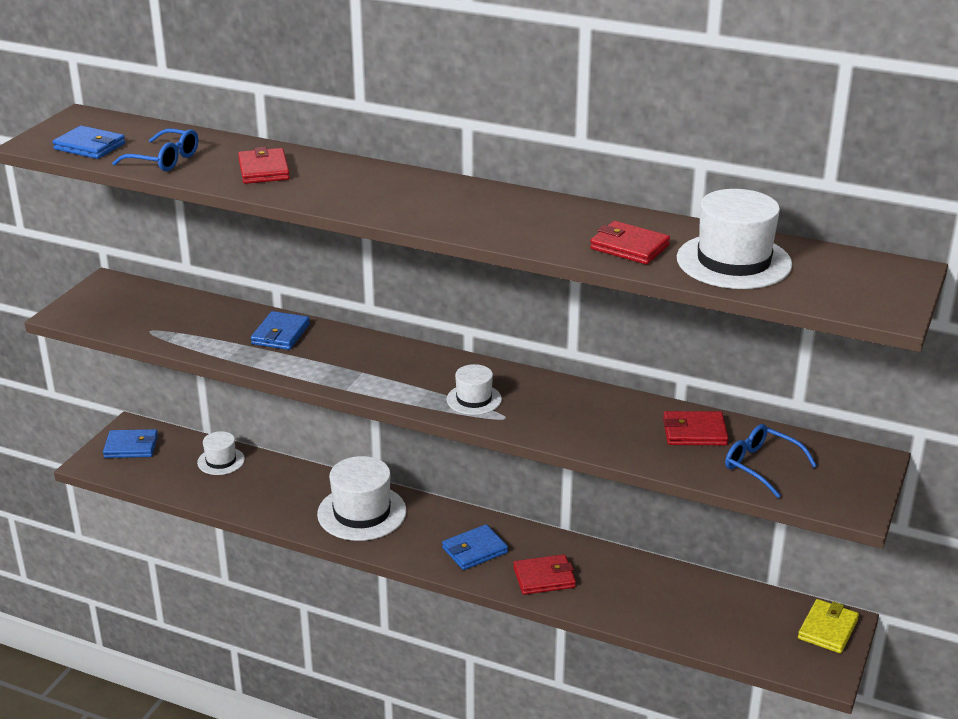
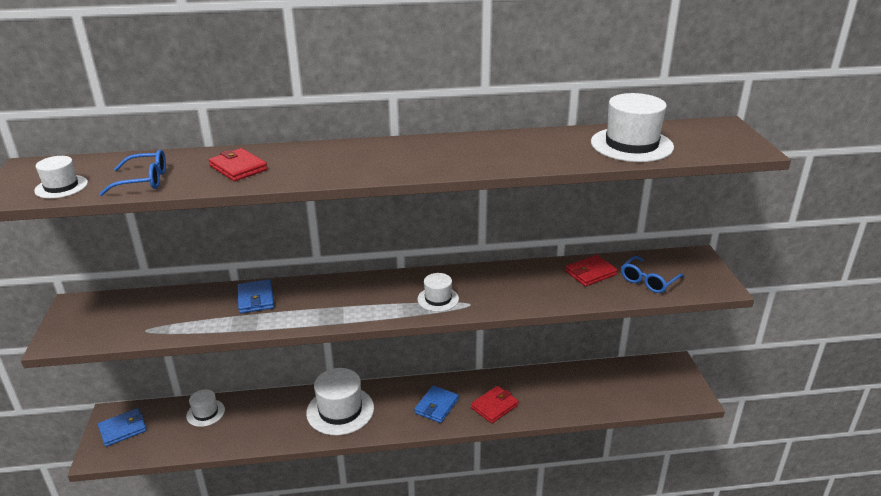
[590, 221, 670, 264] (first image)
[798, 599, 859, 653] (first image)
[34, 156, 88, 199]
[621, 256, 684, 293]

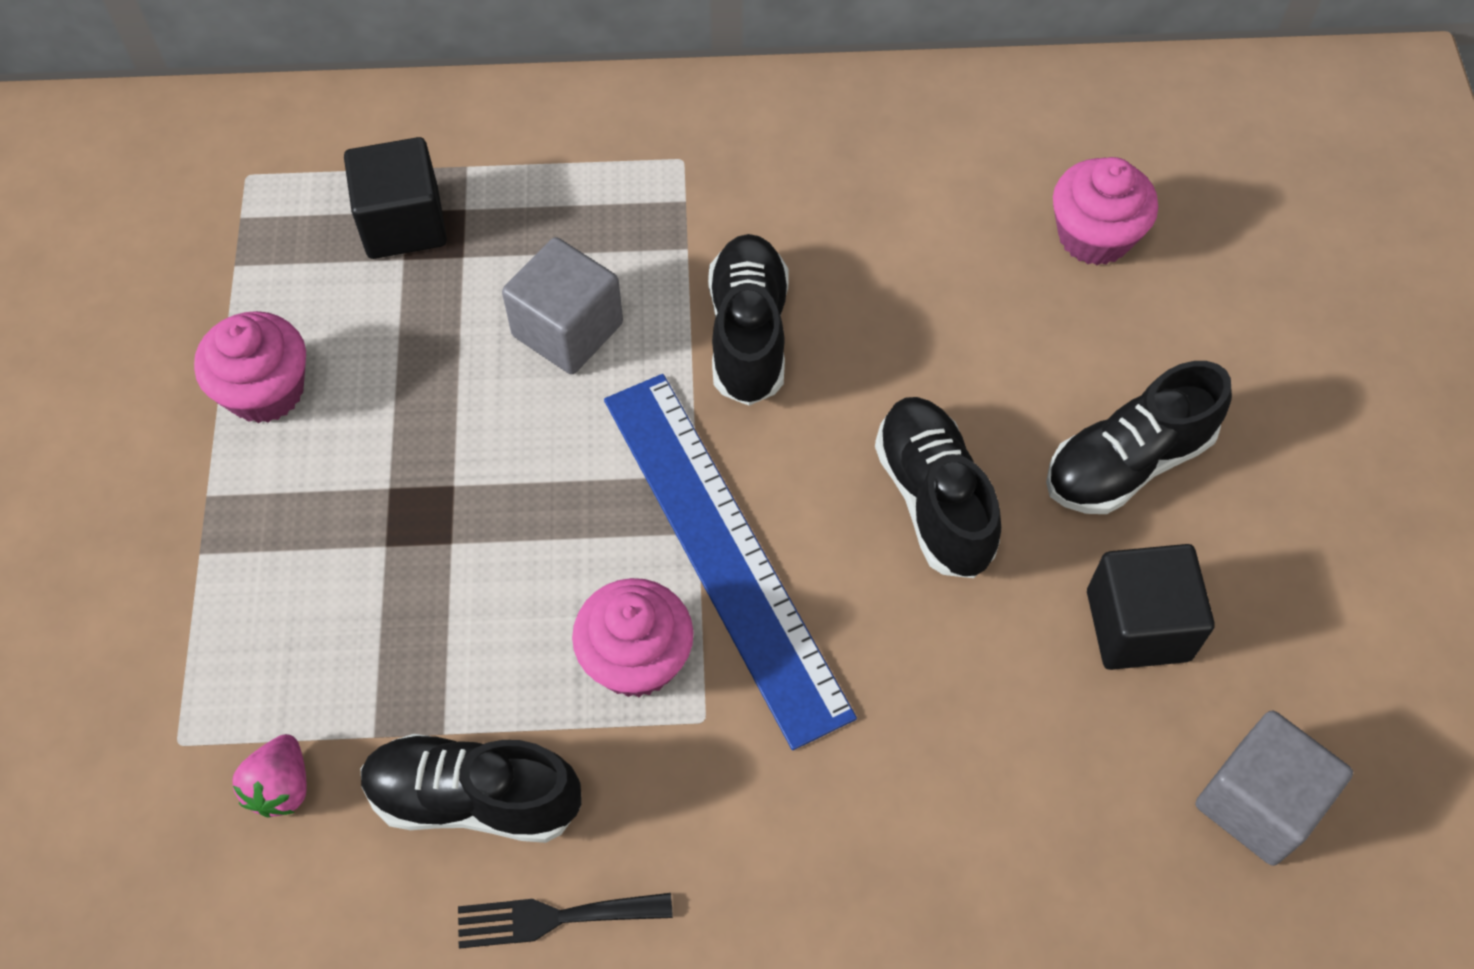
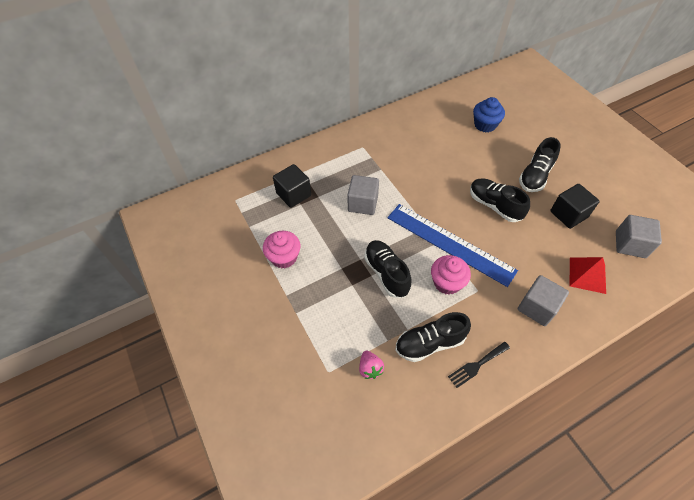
[518, 275, 569, 326]
[570, 257, 606, 294]
[364, 240, 411, 298]
[473, 97, 505, 132]

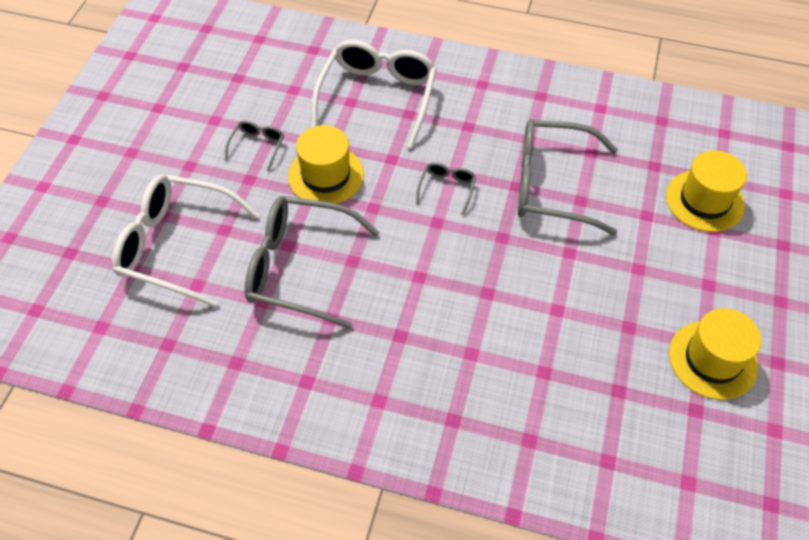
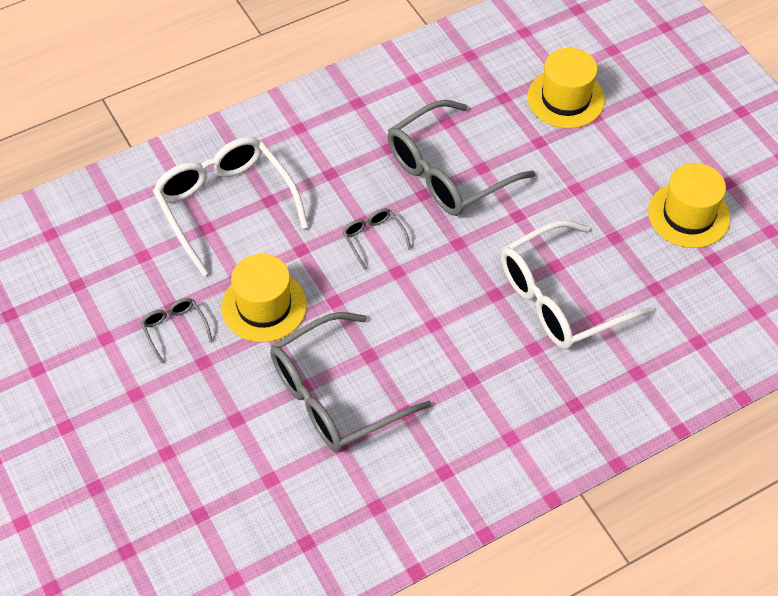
[501, 220, 654, 349]

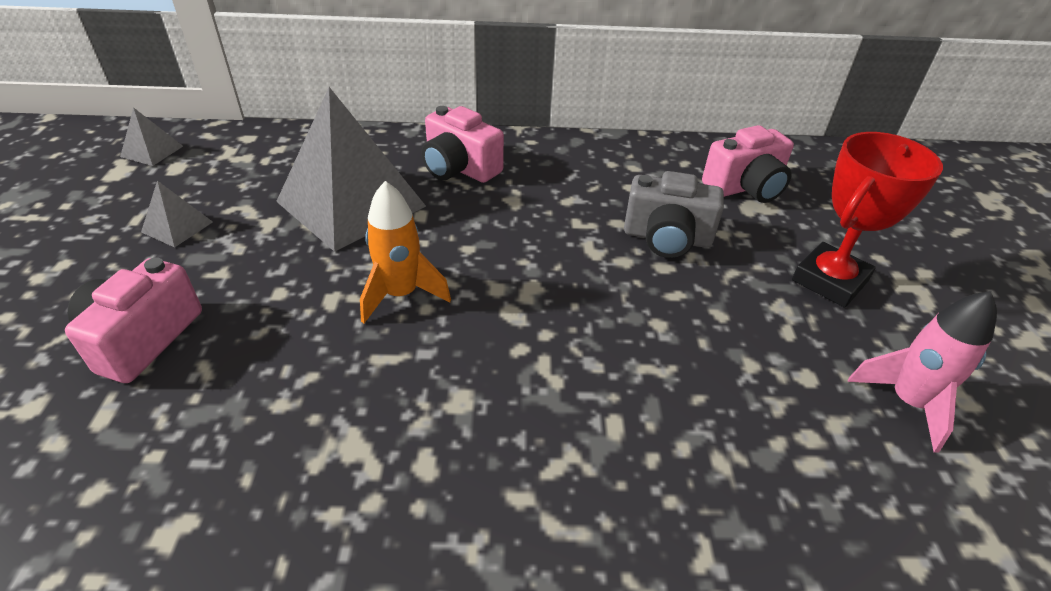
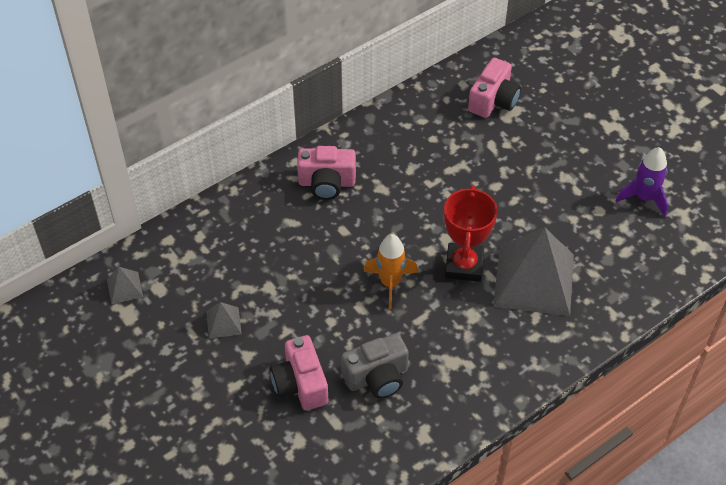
[493, 227, 574, 316]
[341, 333, 409, 399]
[444, 185, 498, 282]
[616, 147, 668, 217]

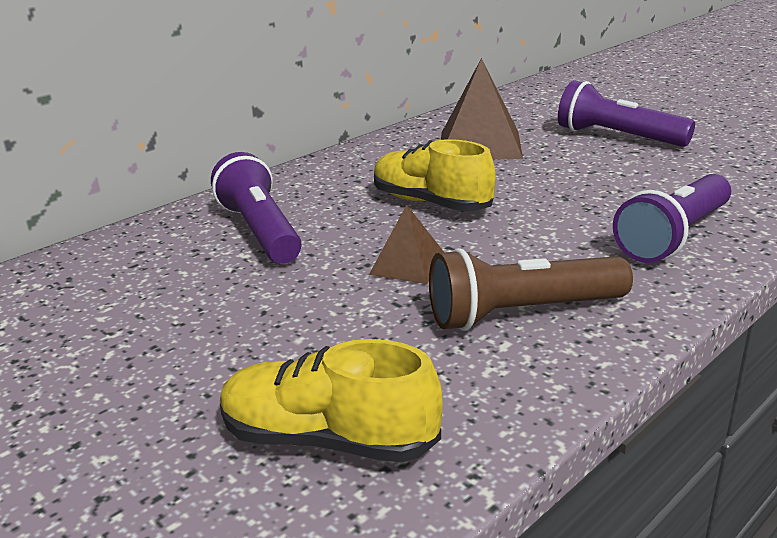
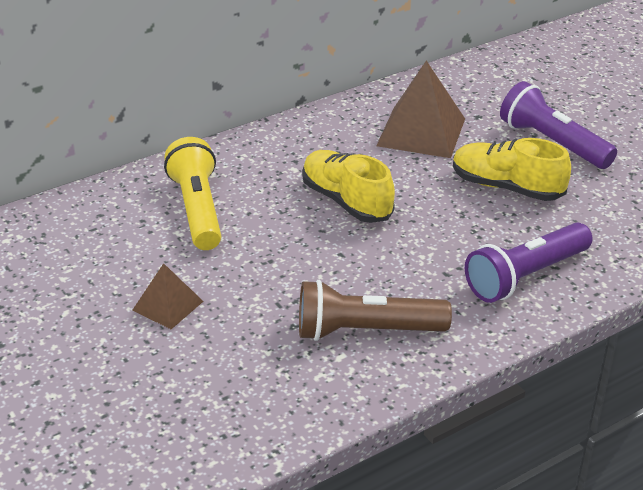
[453, 138, 571, 201]
[133, 263, 204, 329]
[164, 137, 222, 250]

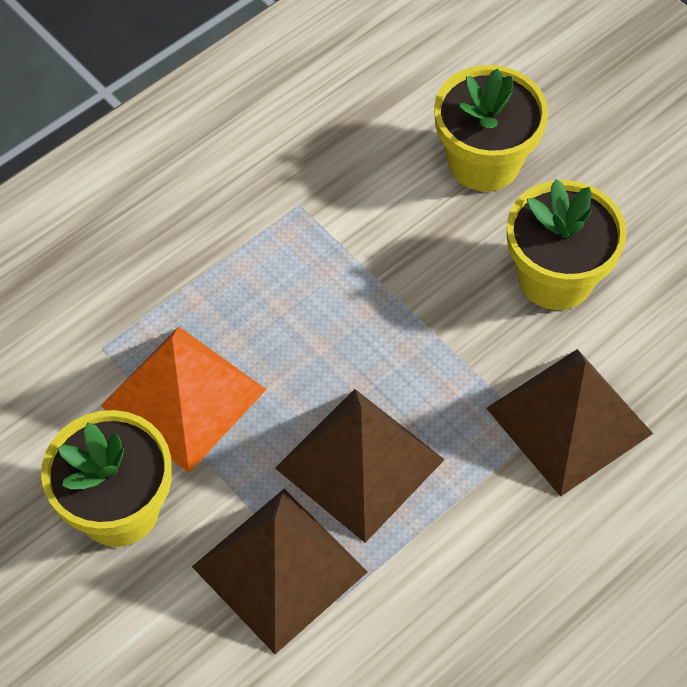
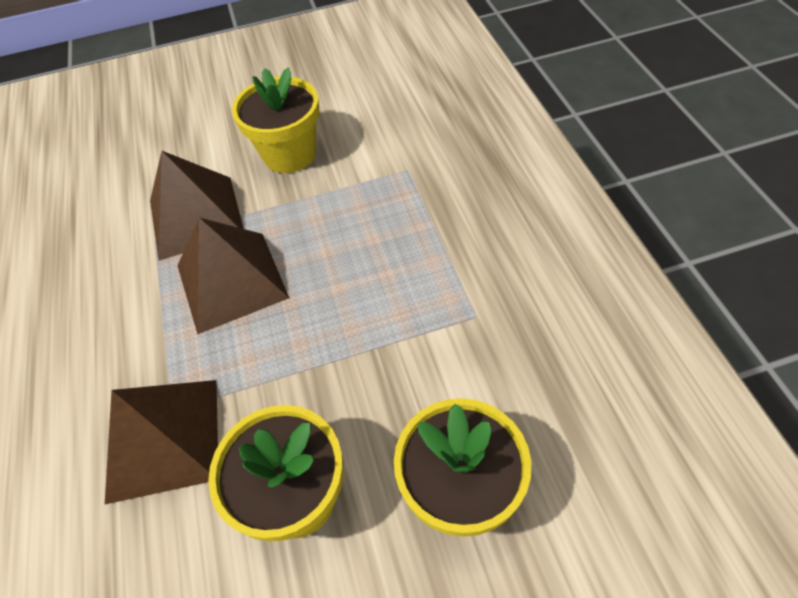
[101, 326, 266, 473] (first image)

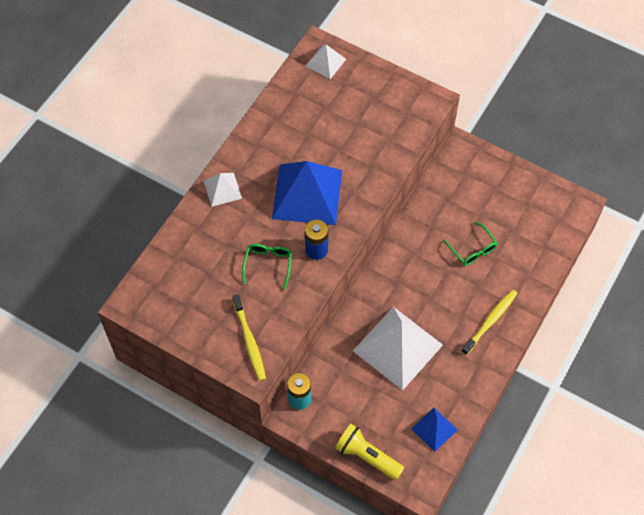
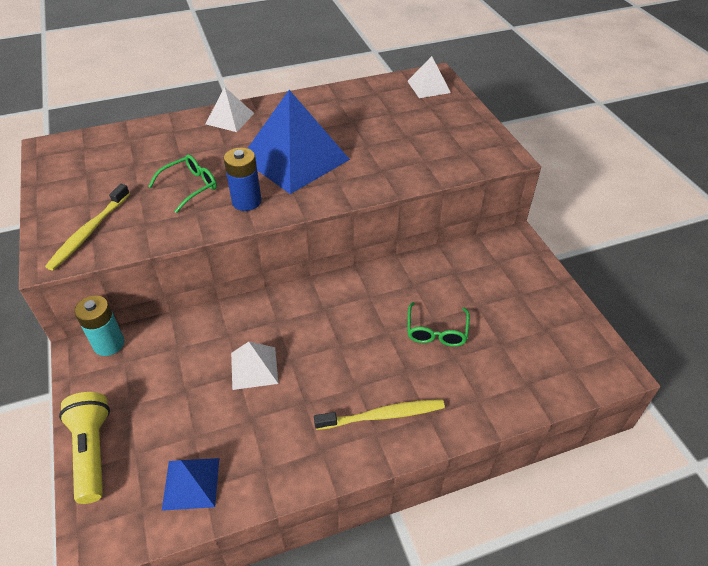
[231, 342, 278, 390]

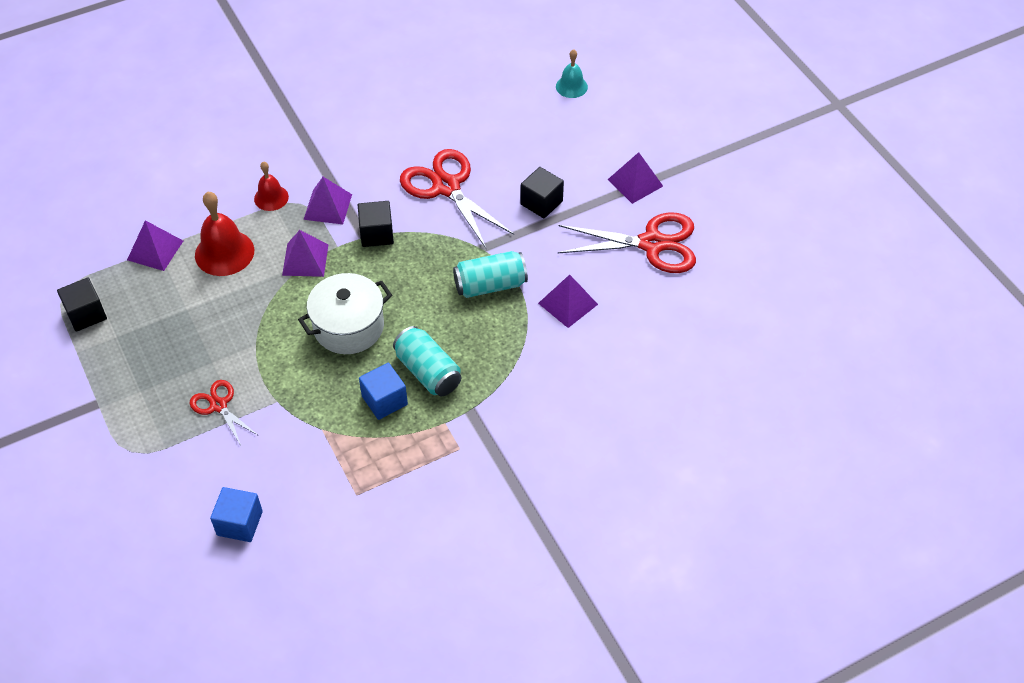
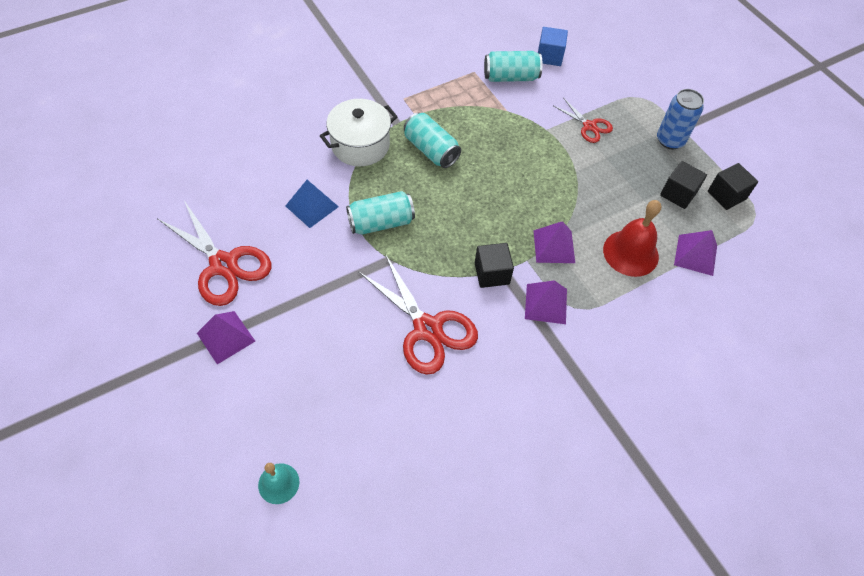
[254, 161, 289, 211] (first image)
[359, 363, 408, 420] (first image)
[484, 51, 542, 82]
[657, 89, 704, 149]
[320, 99, 398, 166]
[660, 161, 707, 209]
[286, 180, 339, 228]
[157, 202, 271, 306]

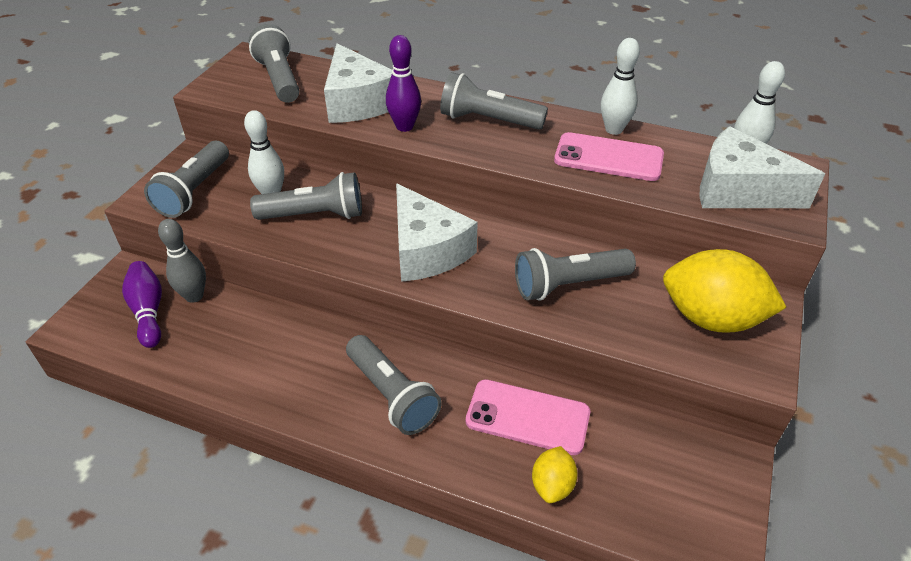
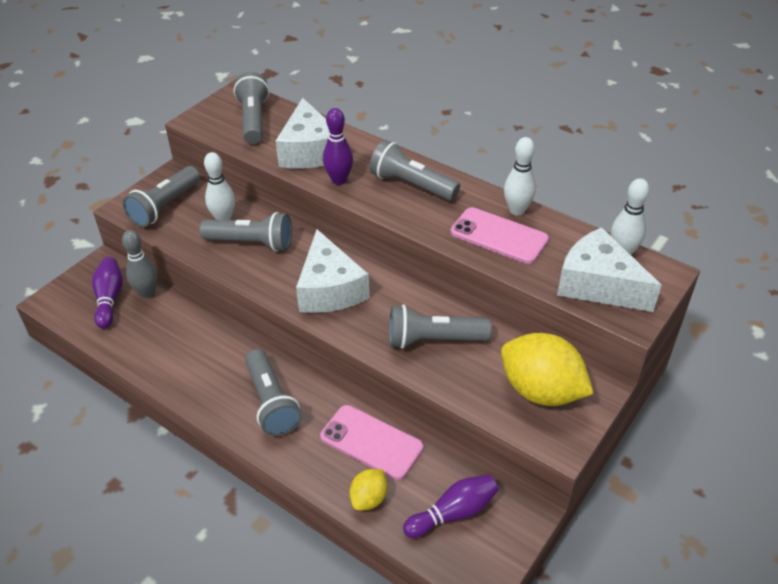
[403, 475, 499, 538]

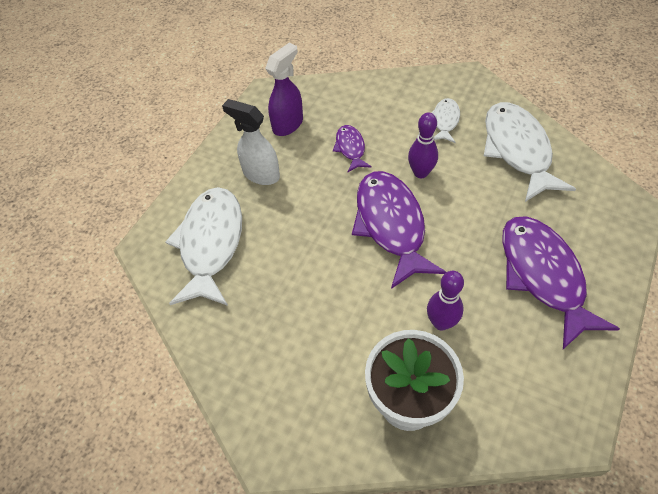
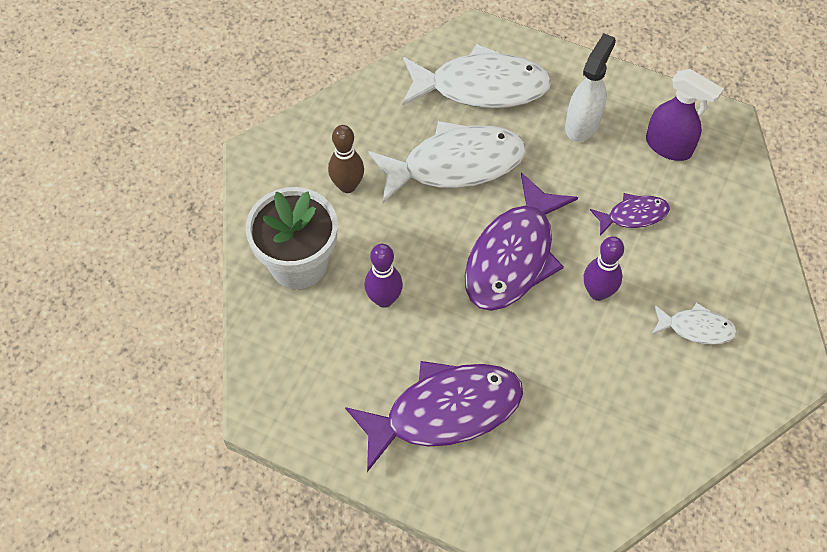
[328, 125, 364, 193]
[368, 121, 526, 203]
[465, 173, 578, 311]

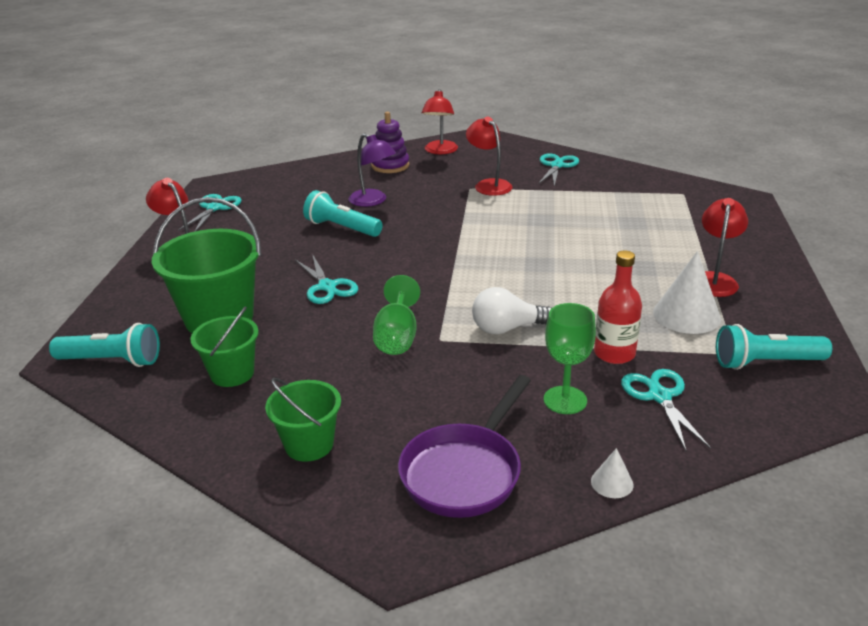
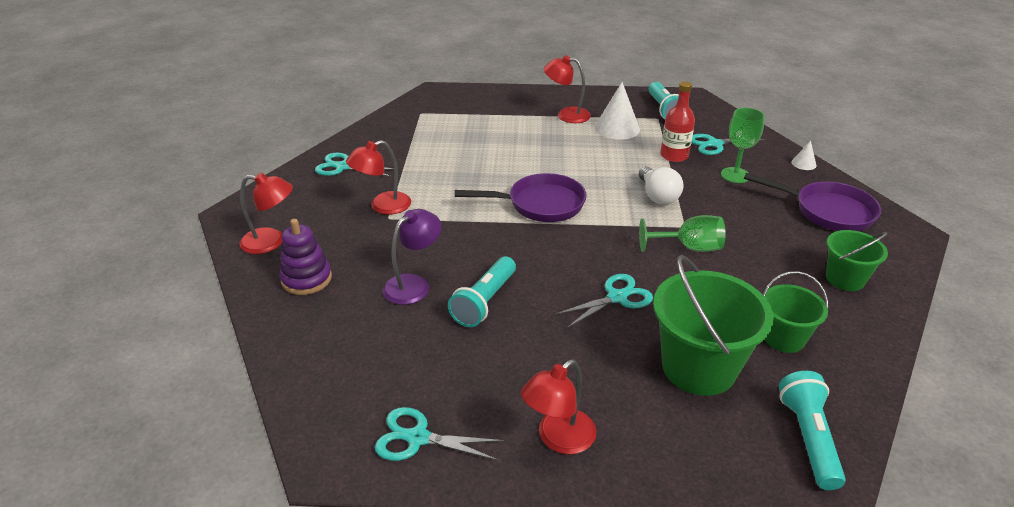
[455, 173, 587, 222]

